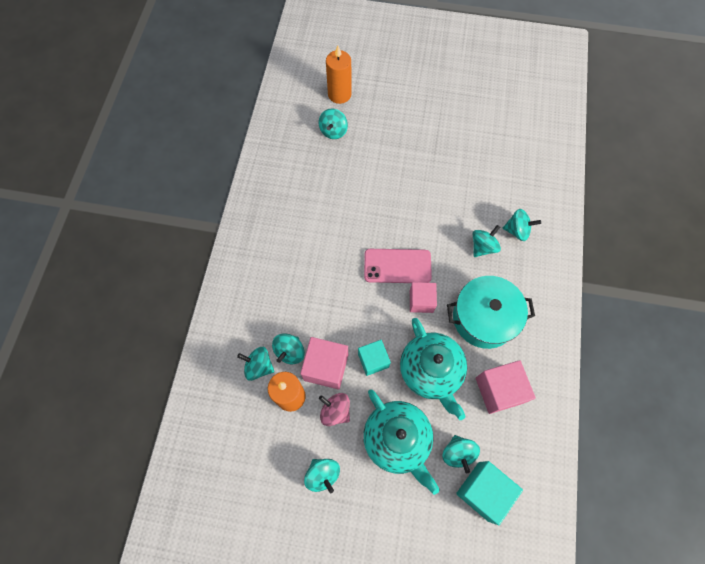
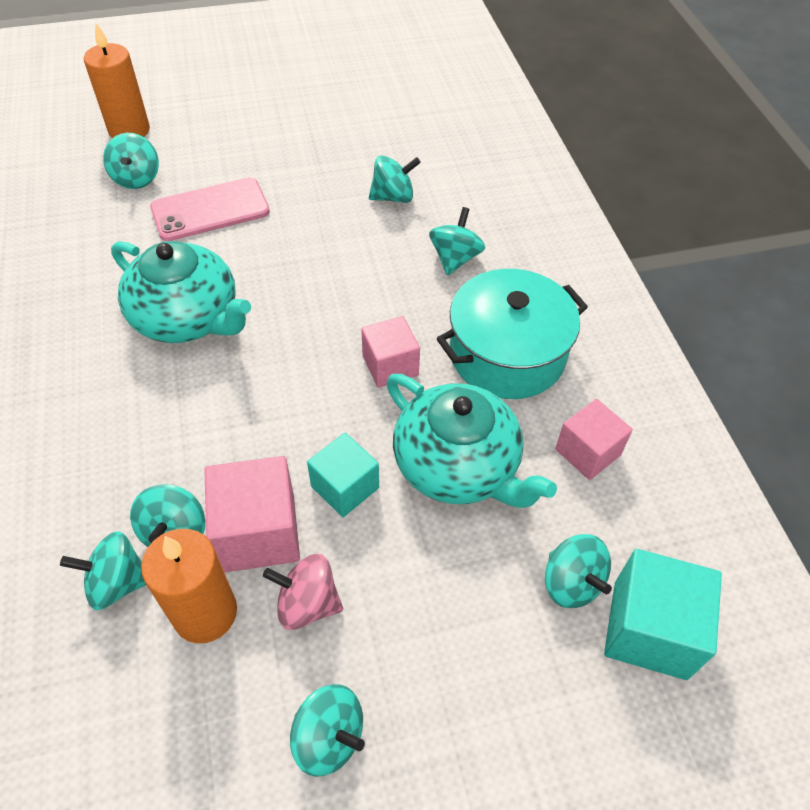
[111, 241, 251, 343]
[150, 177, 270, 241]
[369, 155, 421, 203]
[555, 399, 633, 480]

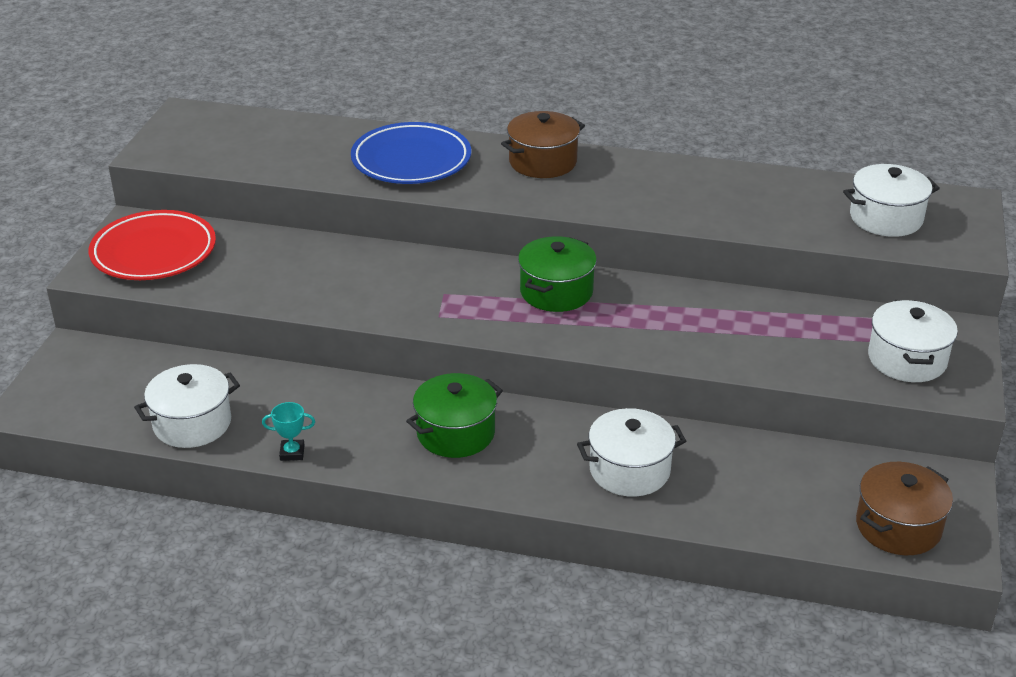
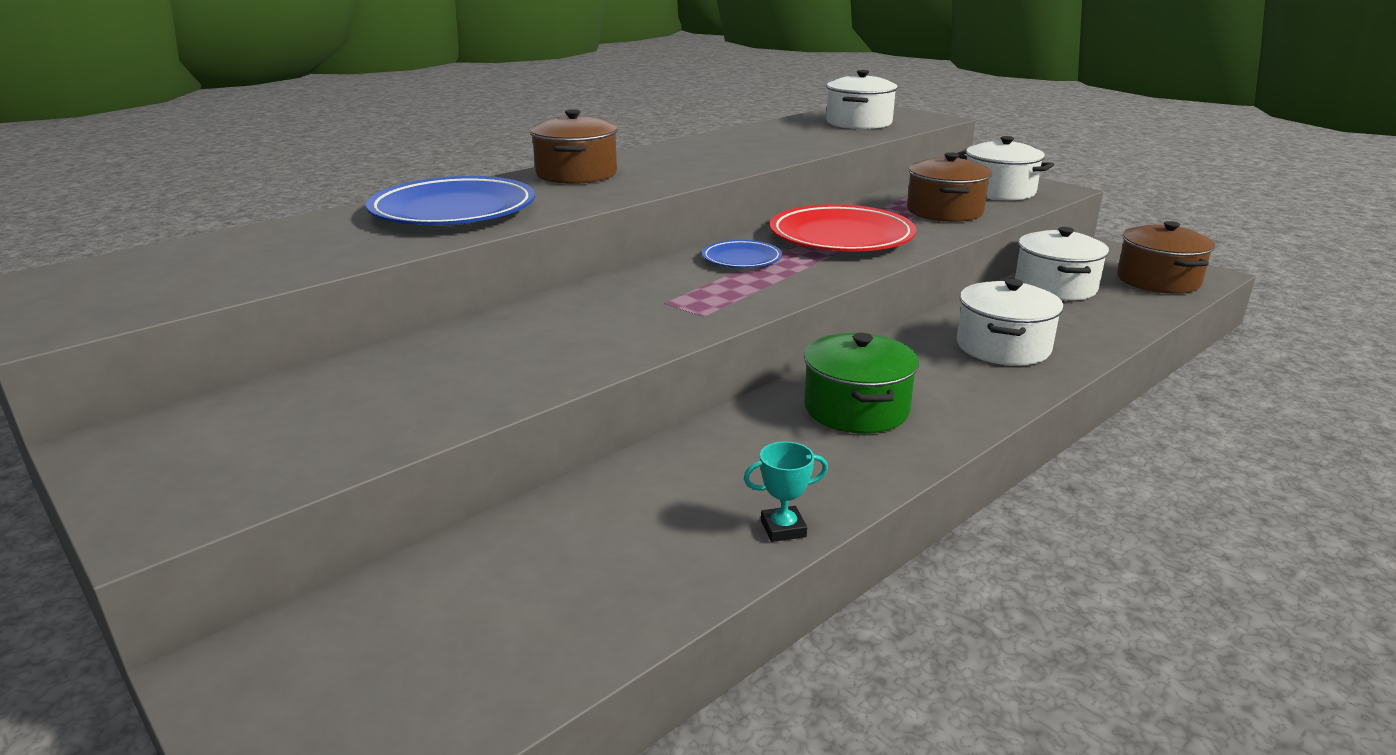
[907, 152, 992, 222]
[770, 204, 916, 252]
[1015, 227, 1109, 301]
[702, 240, 782, 268]
[744, 441, 828, 542]

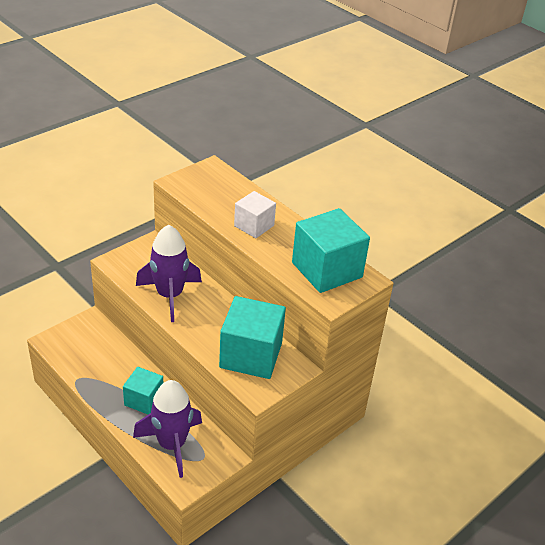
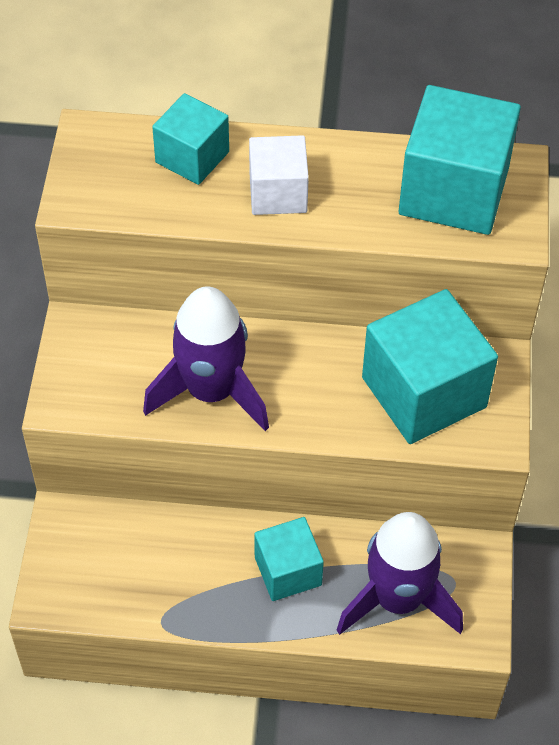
[152, 93, 229, 185]

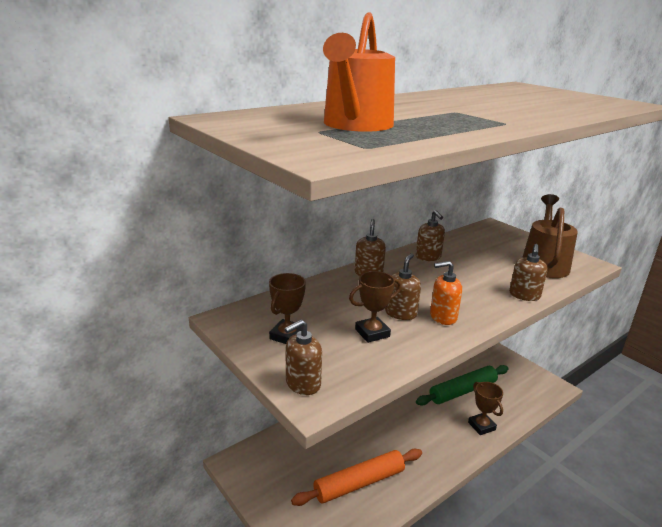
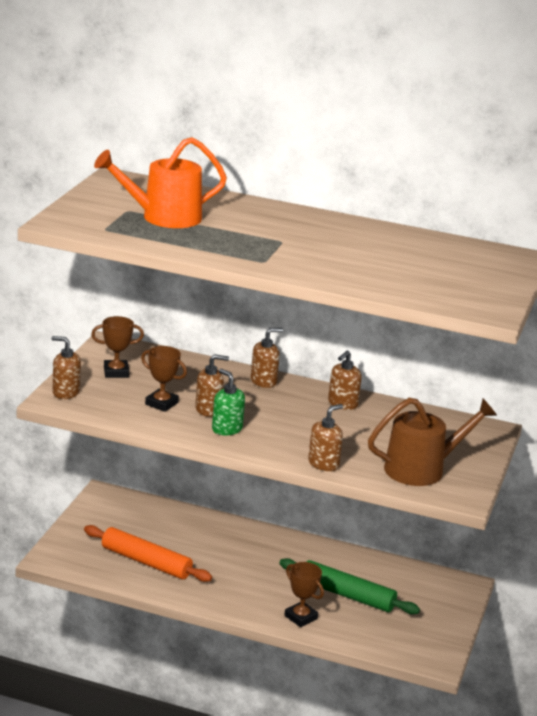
[212, 369, 245, 435]
[284, 562, 324, 627]
[308, 404, 343, 471]

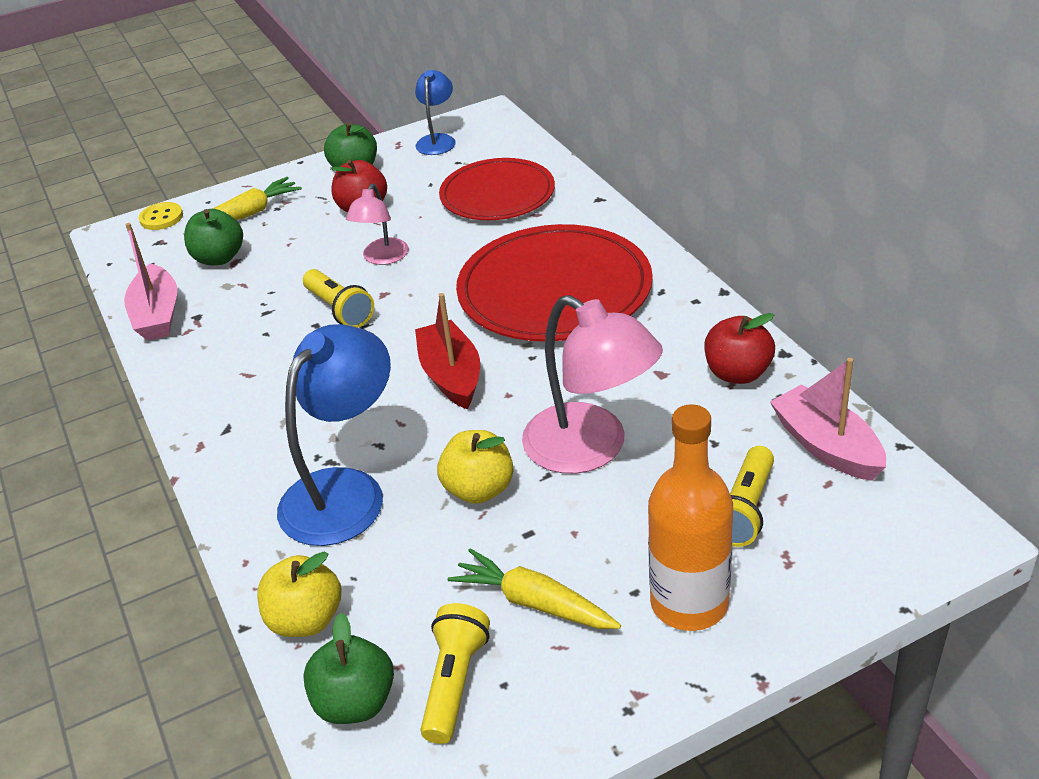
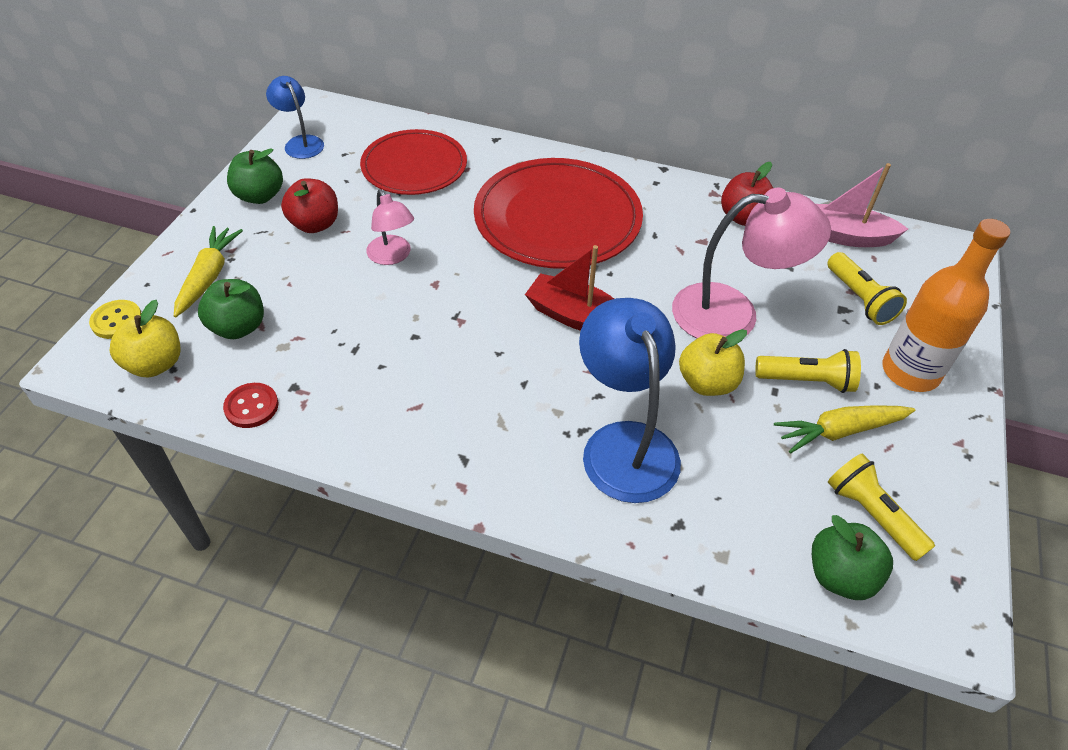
[110, 300, 180, 377]
[755, 349, 861, 393]
[223, 383, 278, 428]

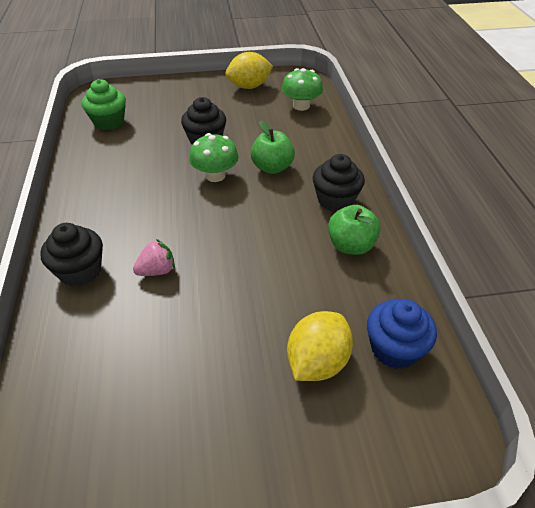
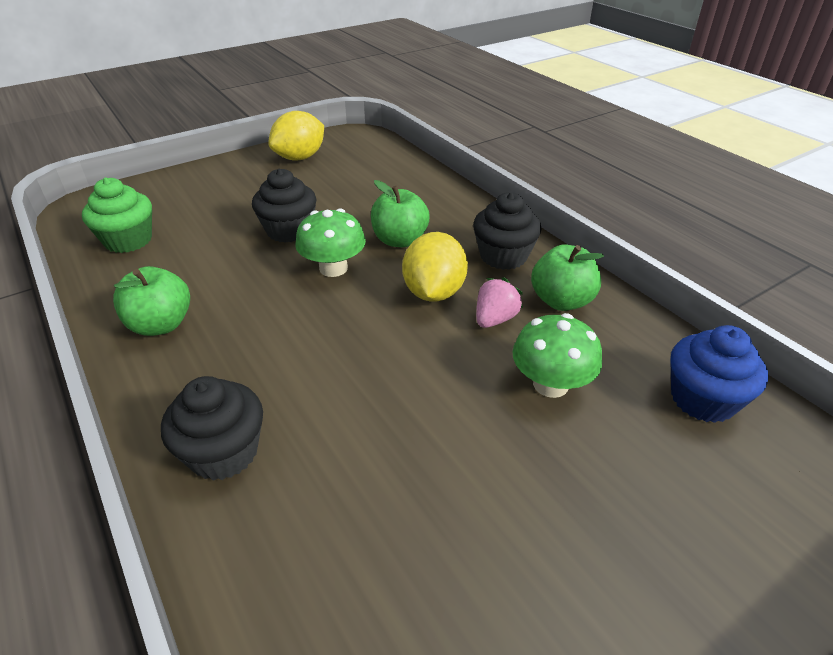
[113, 266, 190, 336]
[476, 277, 523, 328]
[512, 313, 602, 398]
[402, 232, 468, 302]

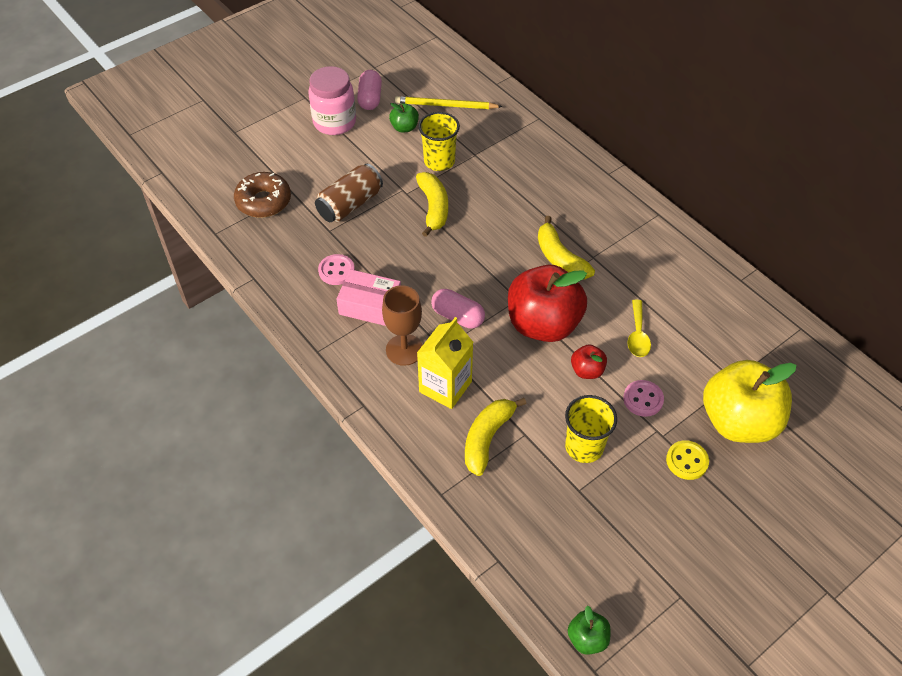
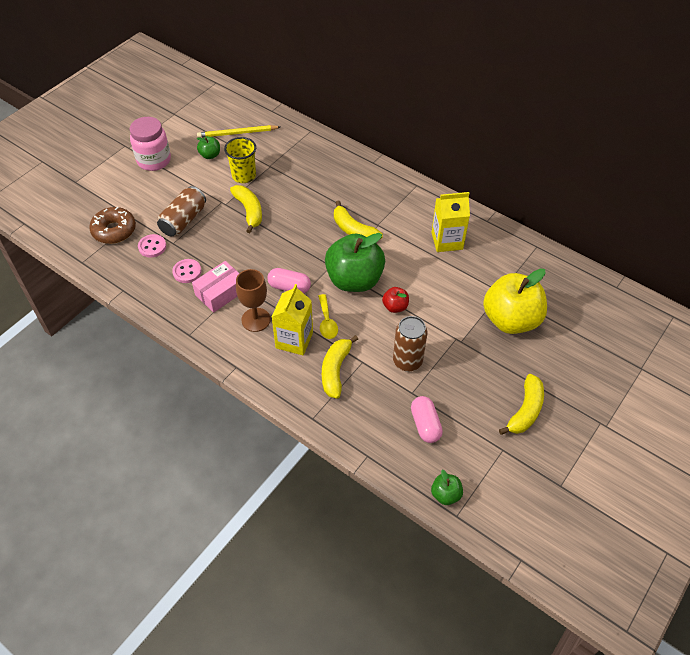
[666, 440, 709, 480] (first image)
[431, 192, 470, 252]
[499, 374, 544, 435]
[411, 396, 443, 443]
[138, 234, 166, 257]
[318, 294, 338, 339]
[393, 316, 427, 372]
[325, 233, 385, 292]
[192, 261, 239, 313]

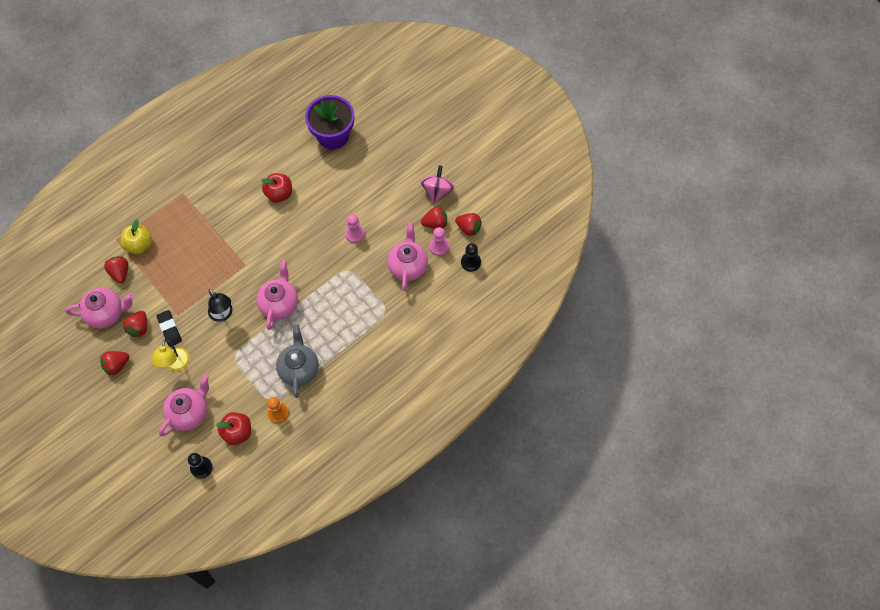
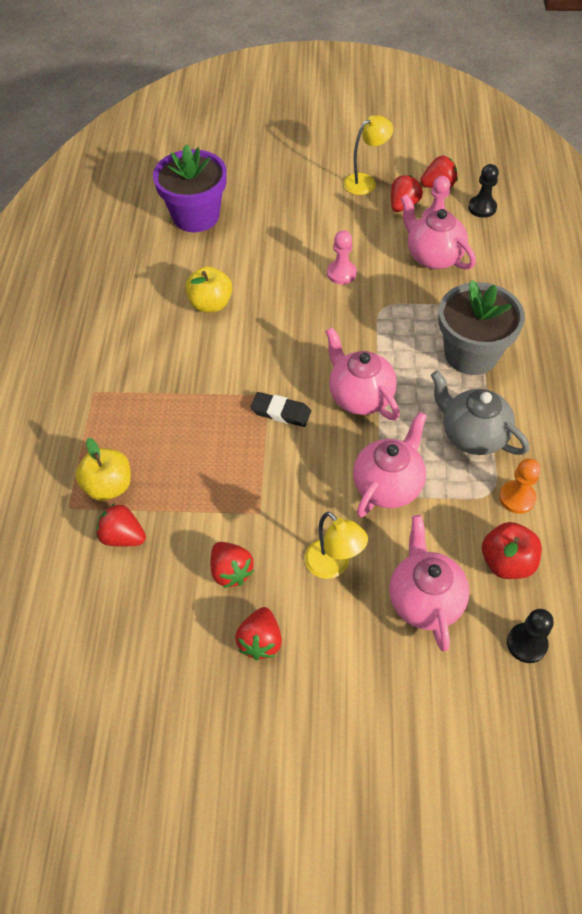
[208, 289, 232, 322] (first image)
[438, 280, 525, 375]
[353, 412, 427, 518]
[250, 392, 311, 427]
[343, 115, 393, 195]
[185, 266, 232, 312]

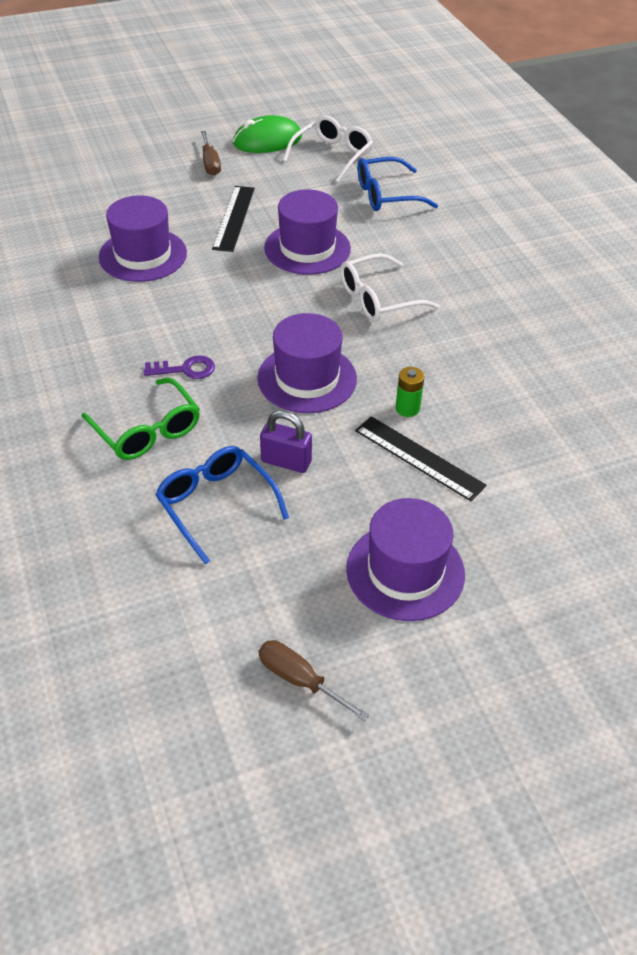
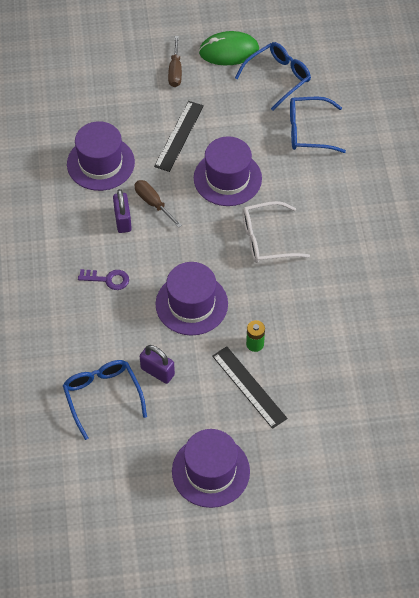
[82, 378, 200, 460] (first image)
[113, 189, 132, 233]
[135, 180, 182, 228]
[235, 42, 311, 111]

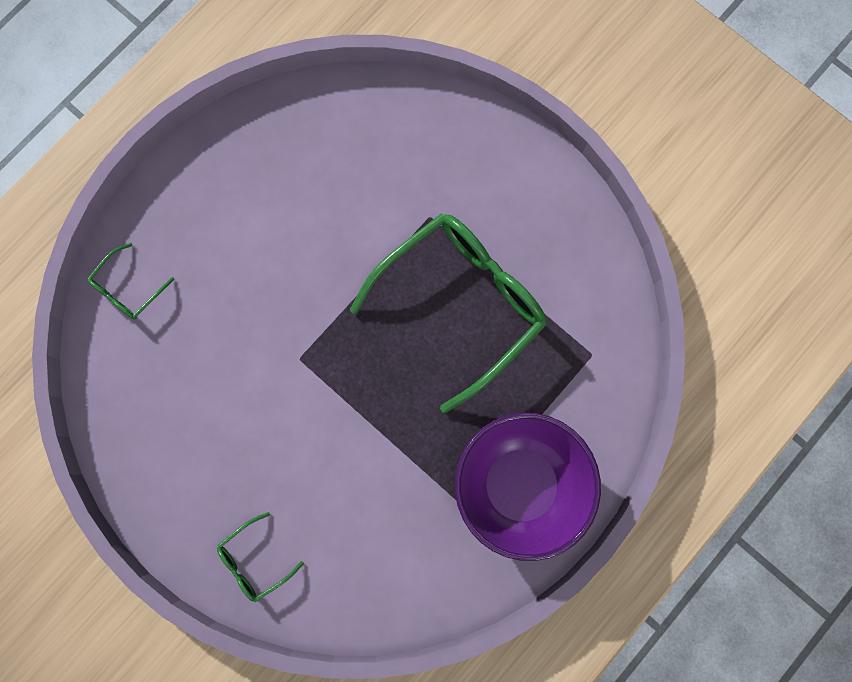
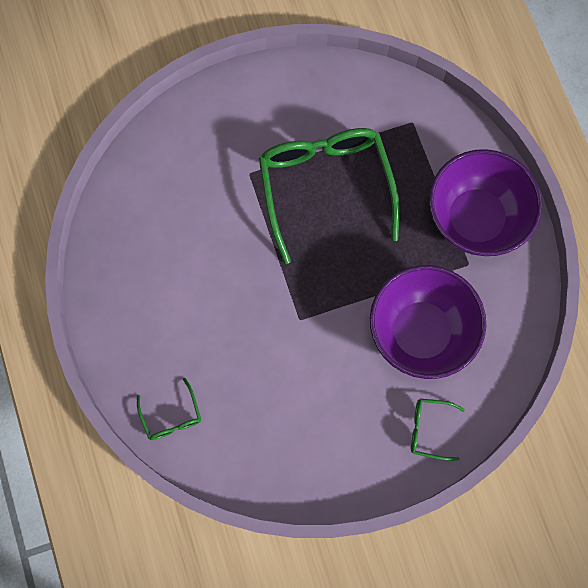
[370, 265, 486, 379]
[411, 398, 465, 461]

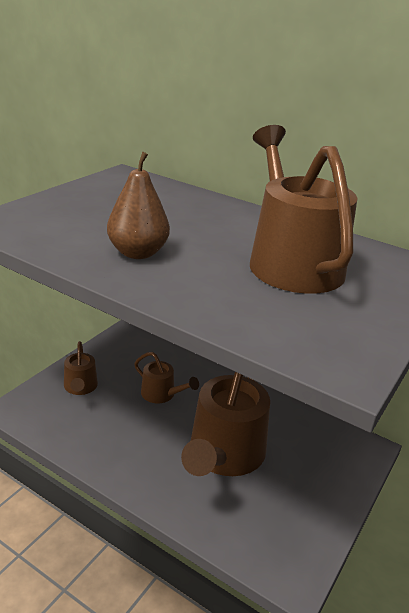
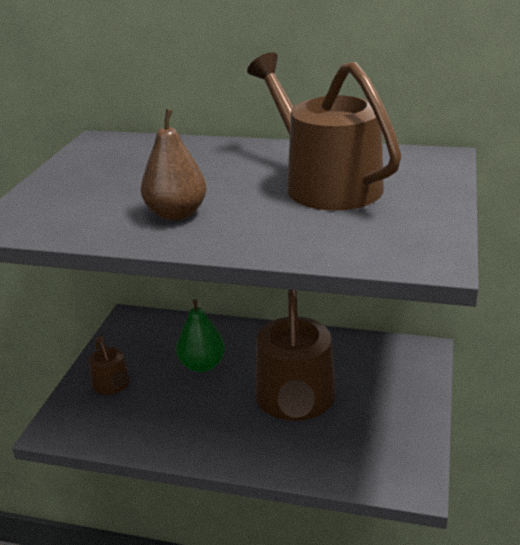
[176, 299, 225, 372]

